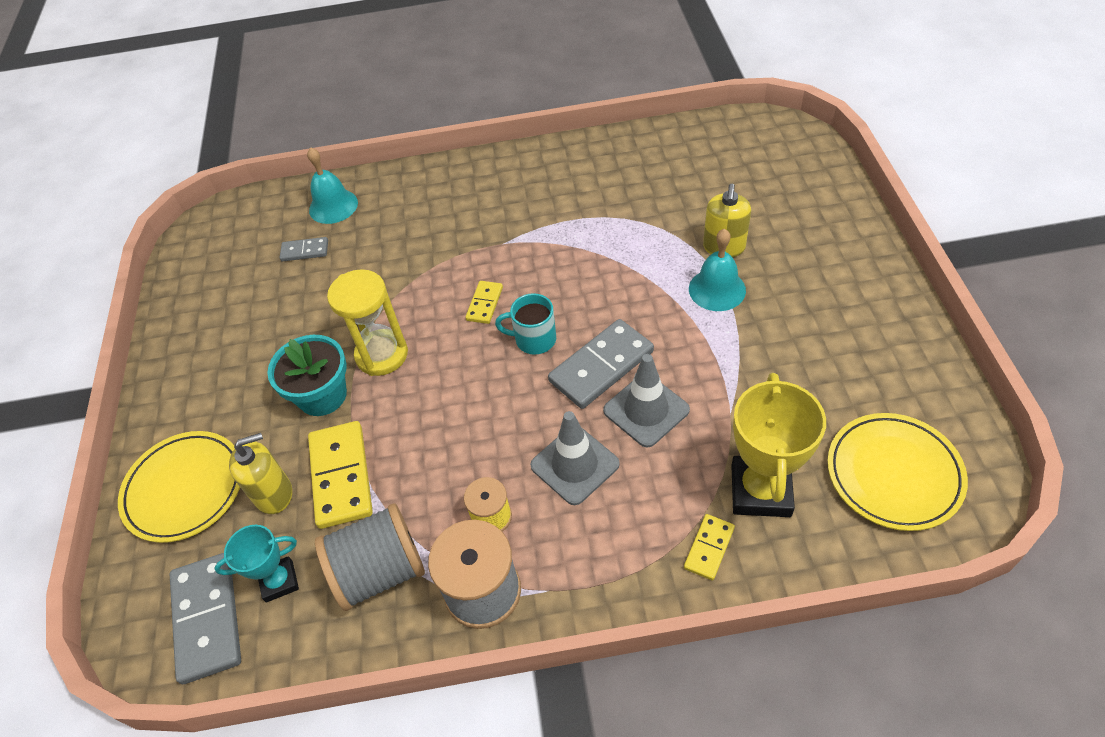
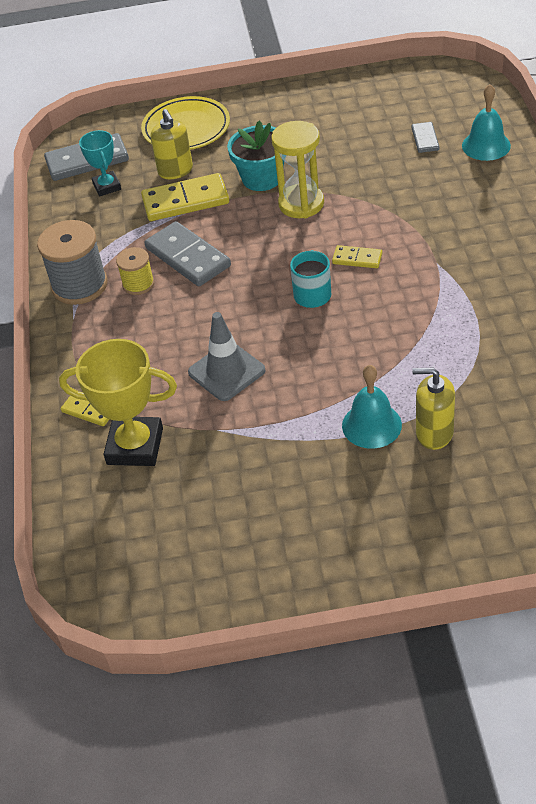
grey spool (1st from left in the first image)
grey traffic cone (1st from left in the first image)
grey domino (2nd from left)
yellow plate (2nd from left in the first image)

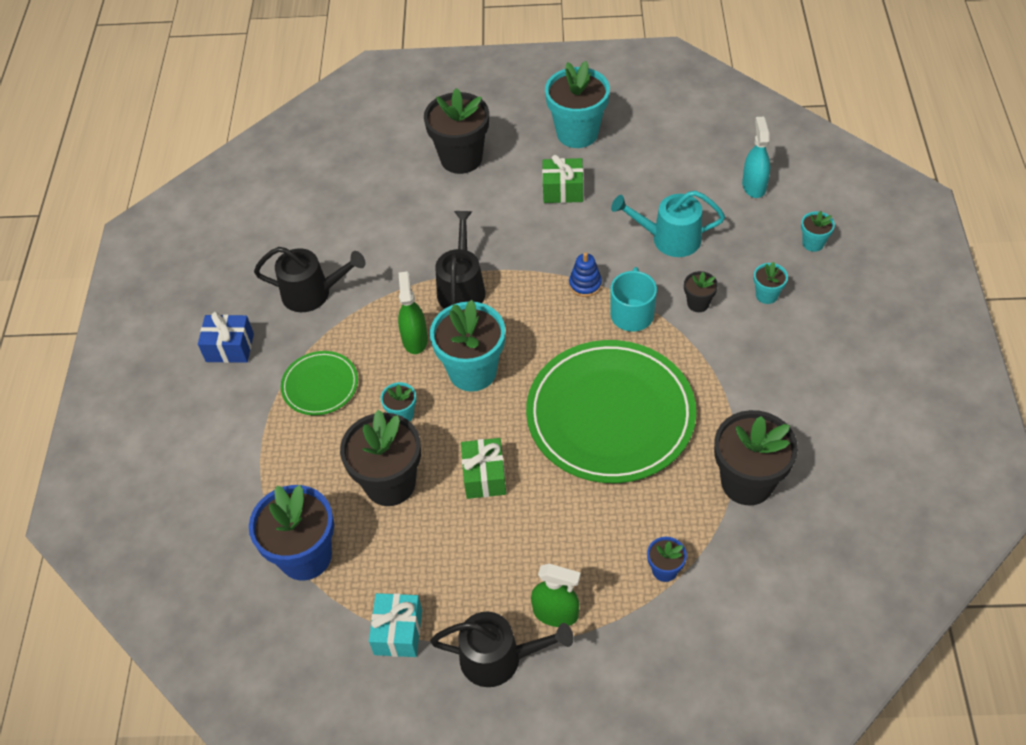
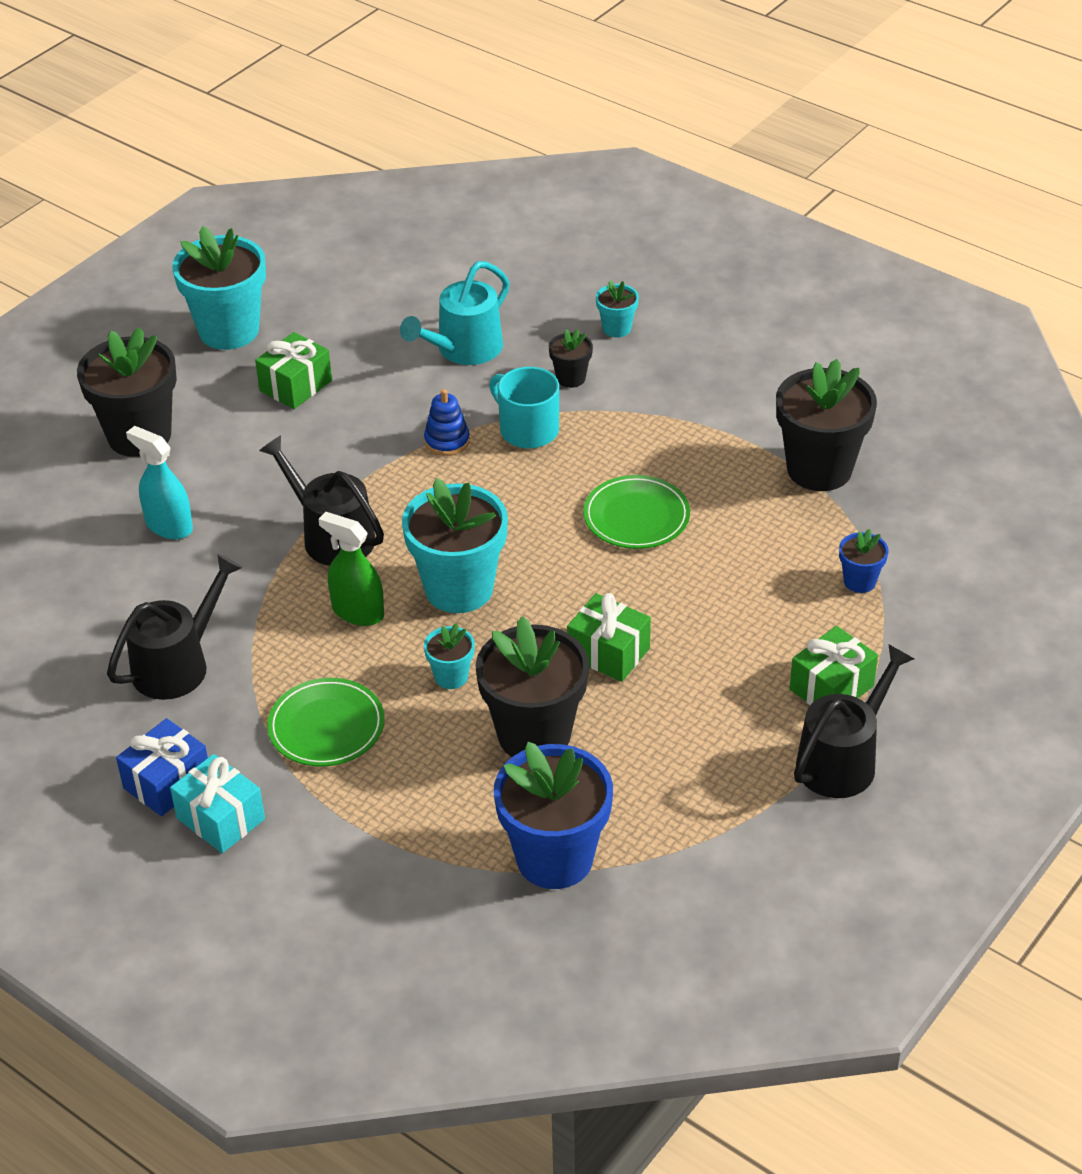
turquoise gift
green plate (2nd from left)
green gift (3rd from left)
turquoise spray bottle
turquoise flower pot (5th from left in the first image)

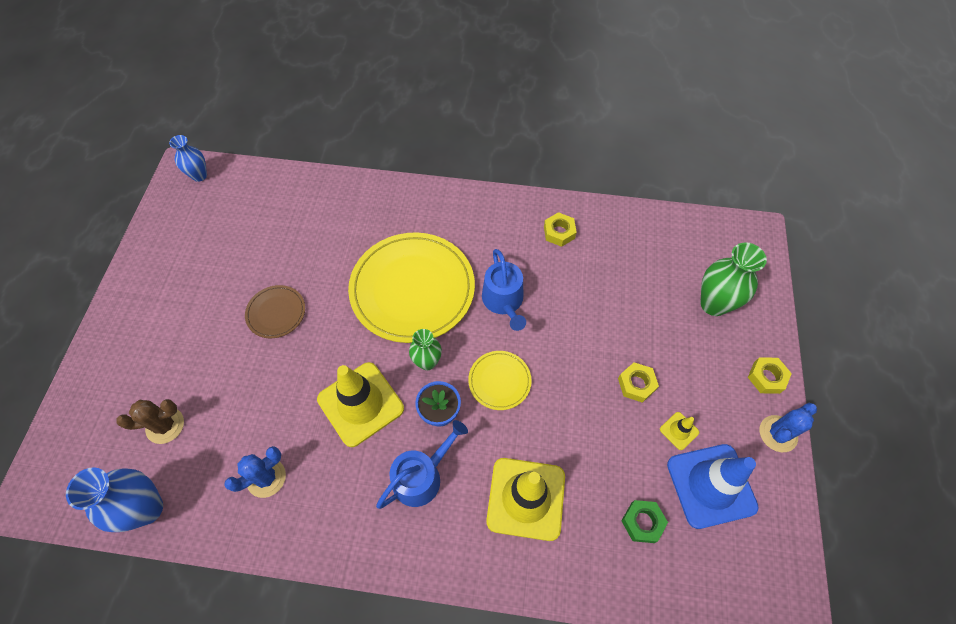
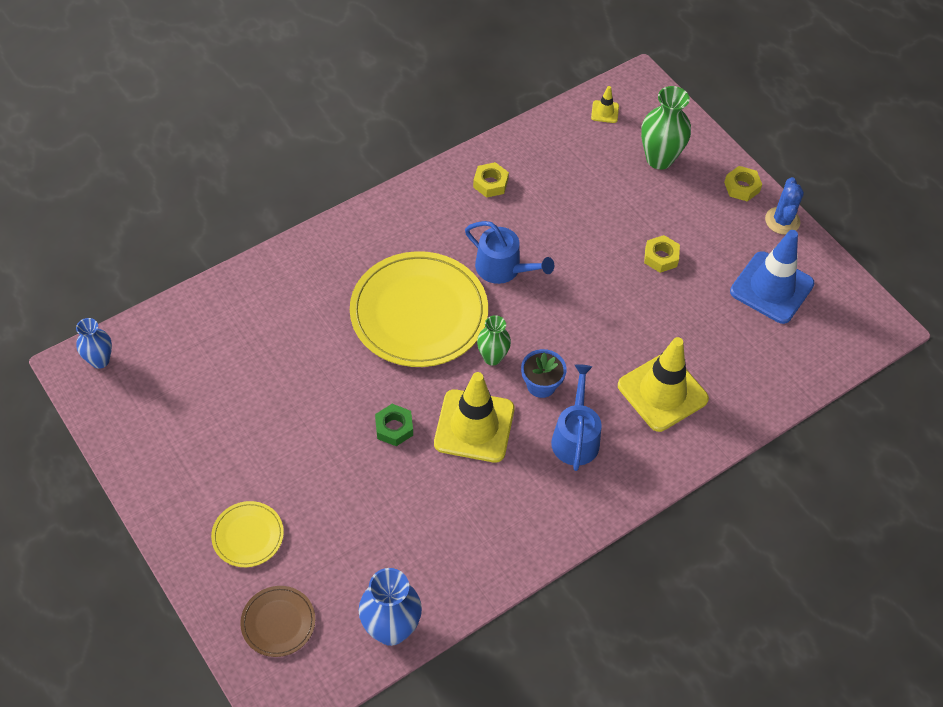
brown cactus
blue cactus (1st from left in the first image)
brown plate
yellow plate (1st from left)
green nut
yellow traffic cone (2nd from left)

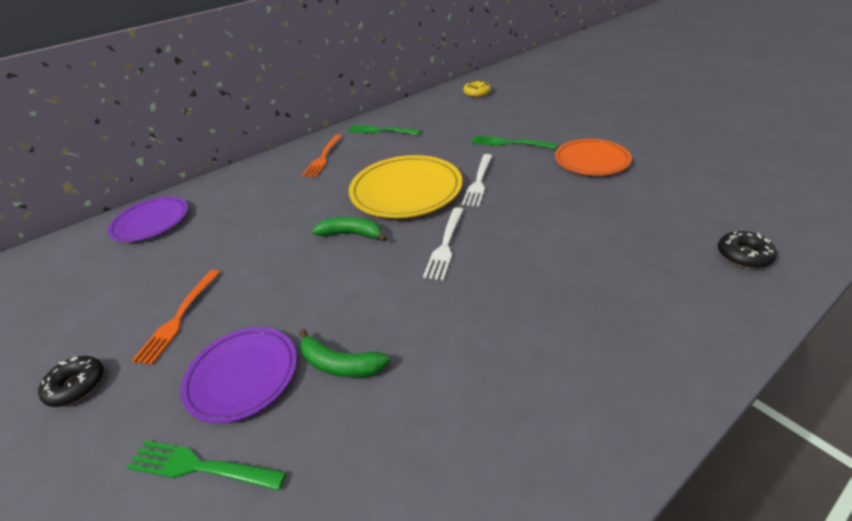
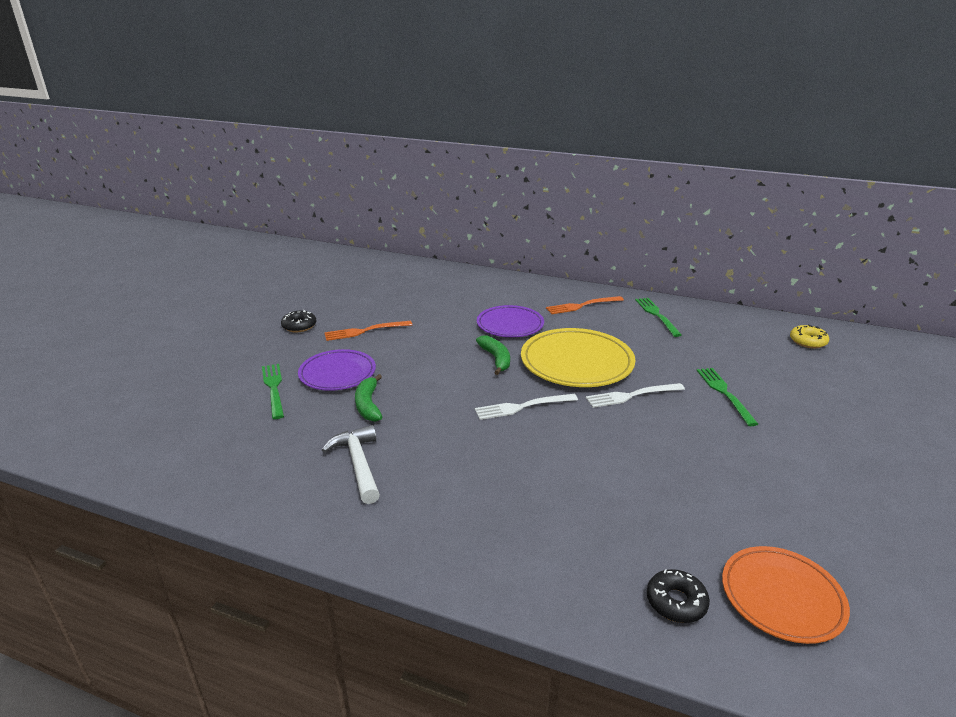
purple plate (2nd from left)
orange plate
white hammer

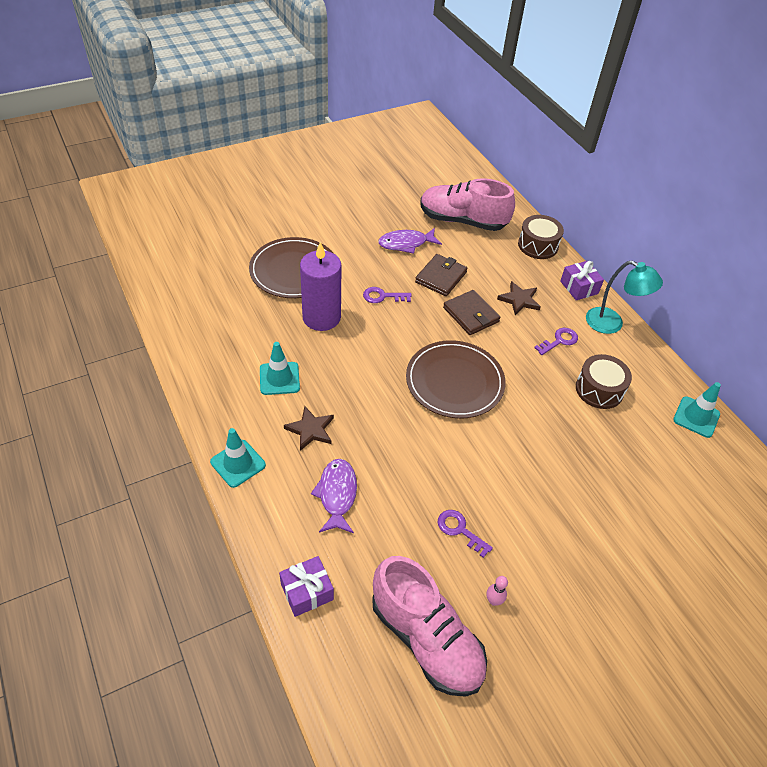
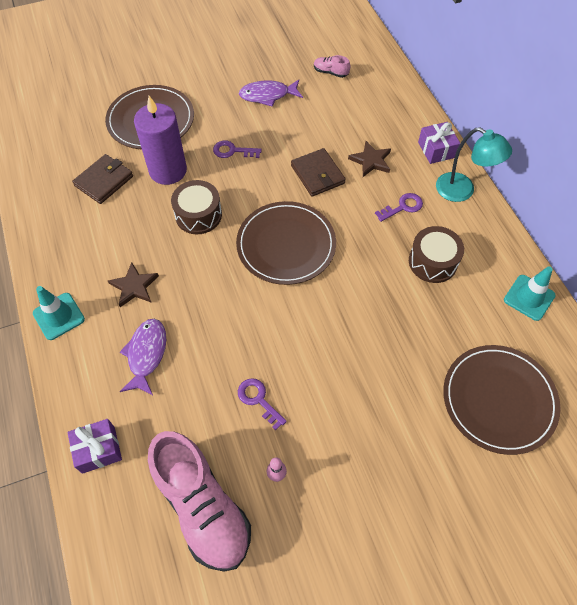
turquoise traffic cone (2nd from left in the first image)
brown wallet (1st from left)
pink shoe (2nd from left)
brown drum (1st from left)
brown plate (3rd from left)

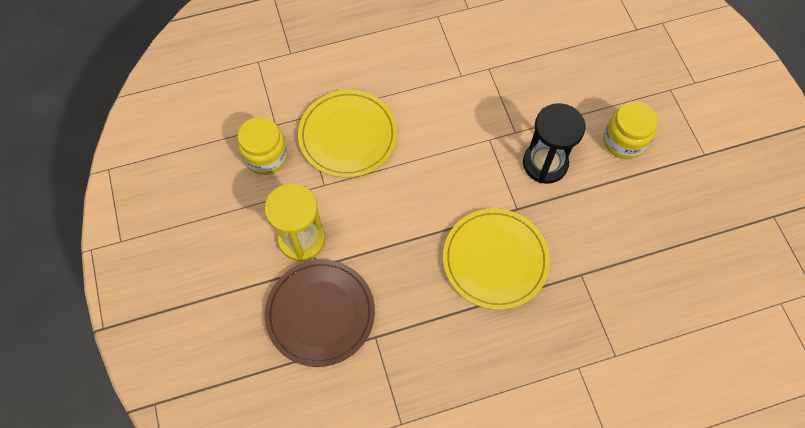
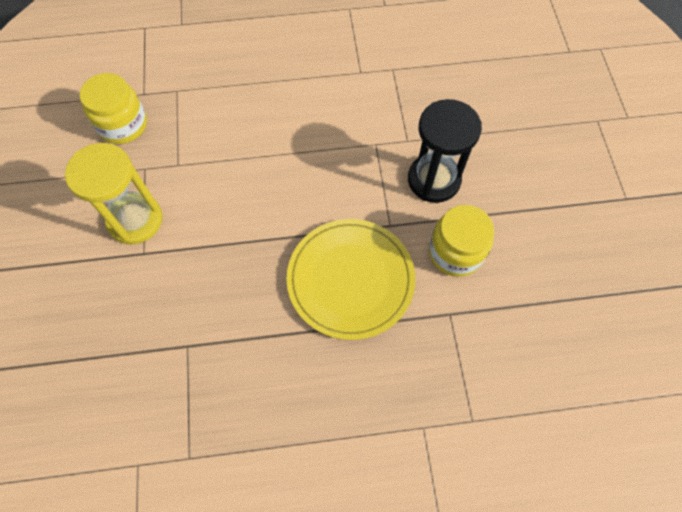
brown plate
yellow plate (1st from left in the first image)
yellow jar (2nd from left)

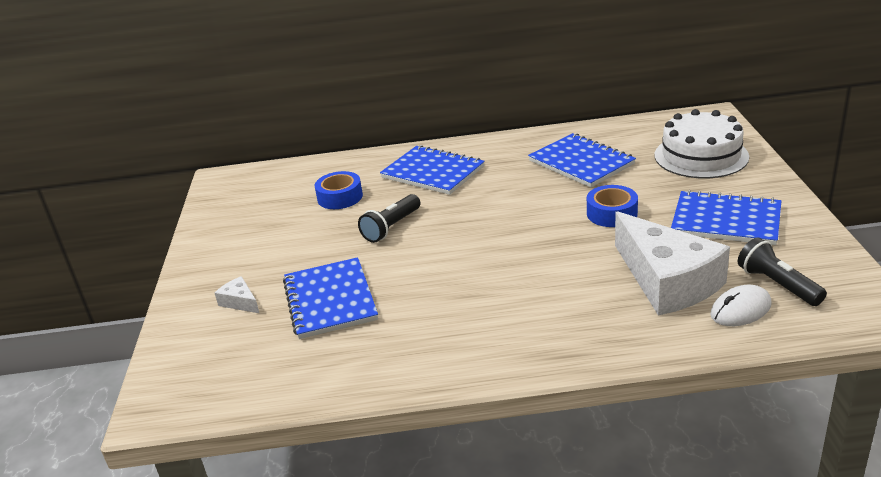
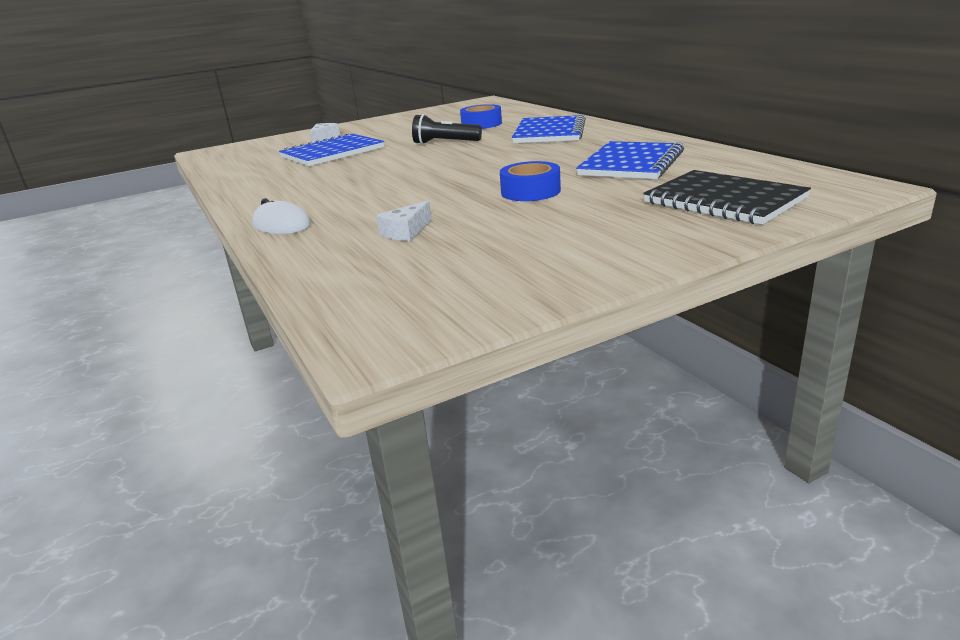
white cheese (2nd from left)
black notebook
blue notebook (4th from left in the first image)
white mouse
black flashlight (2nd from left in the first image)

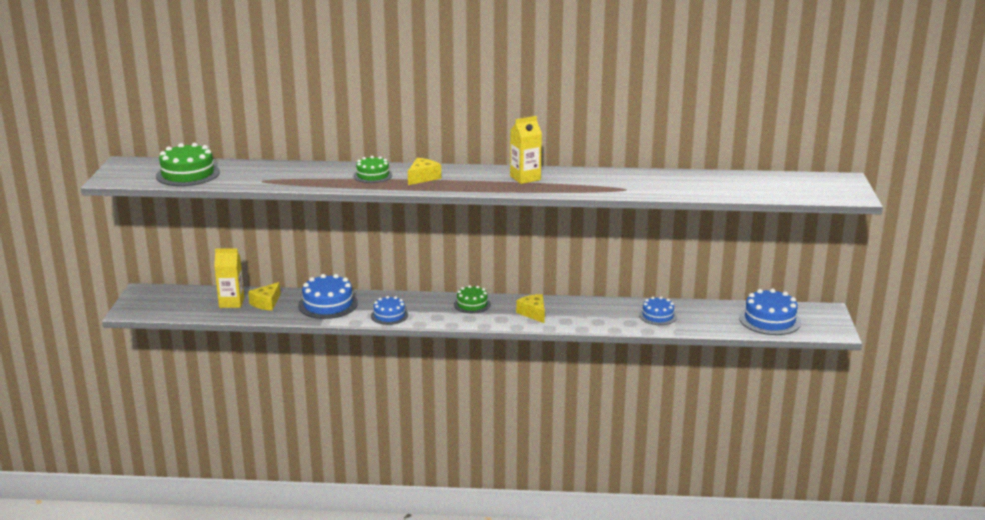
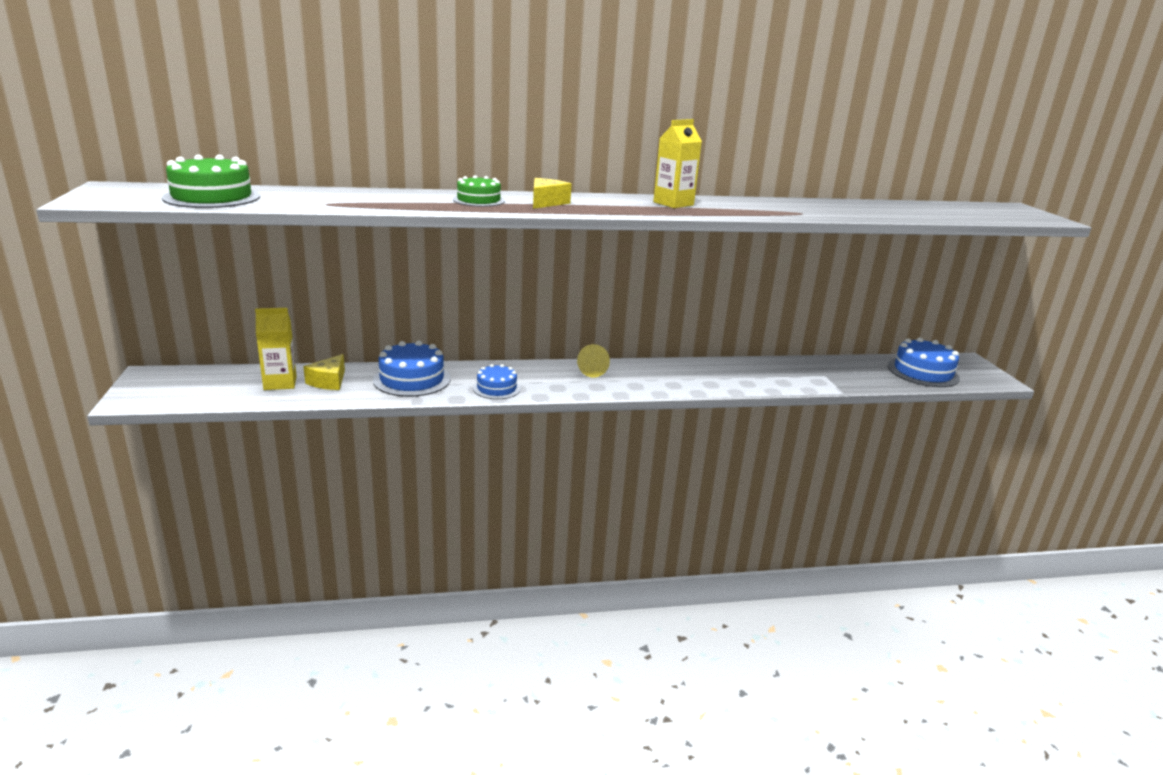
yellow cone
yellow cheese (3rd from left in the first image)
blue cake (3rd from left in the first image)

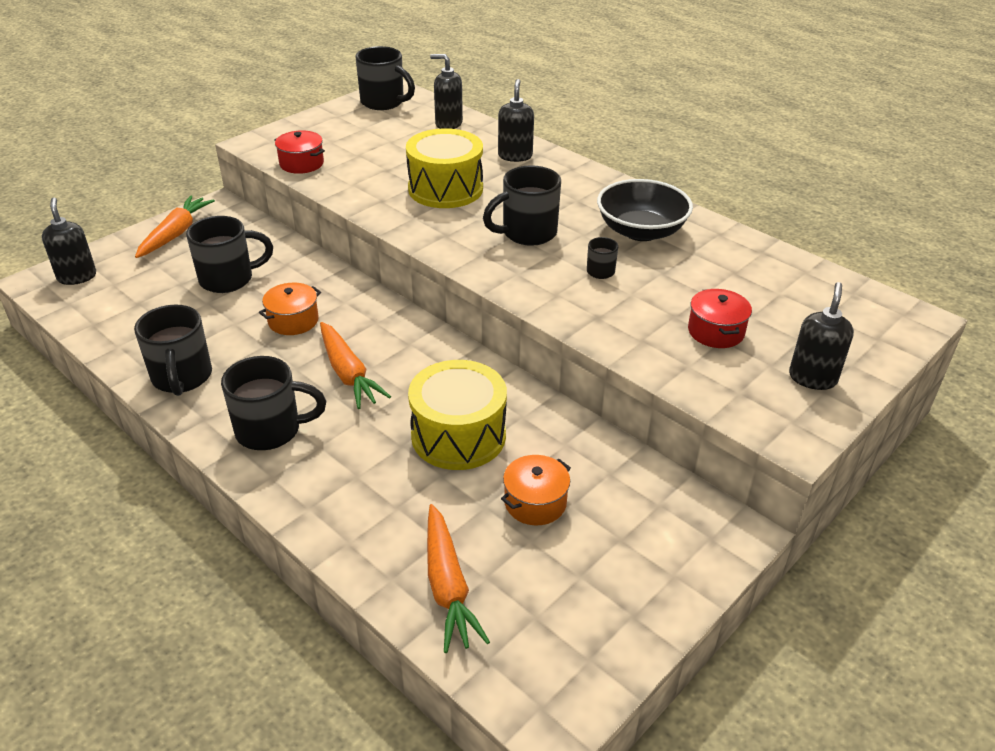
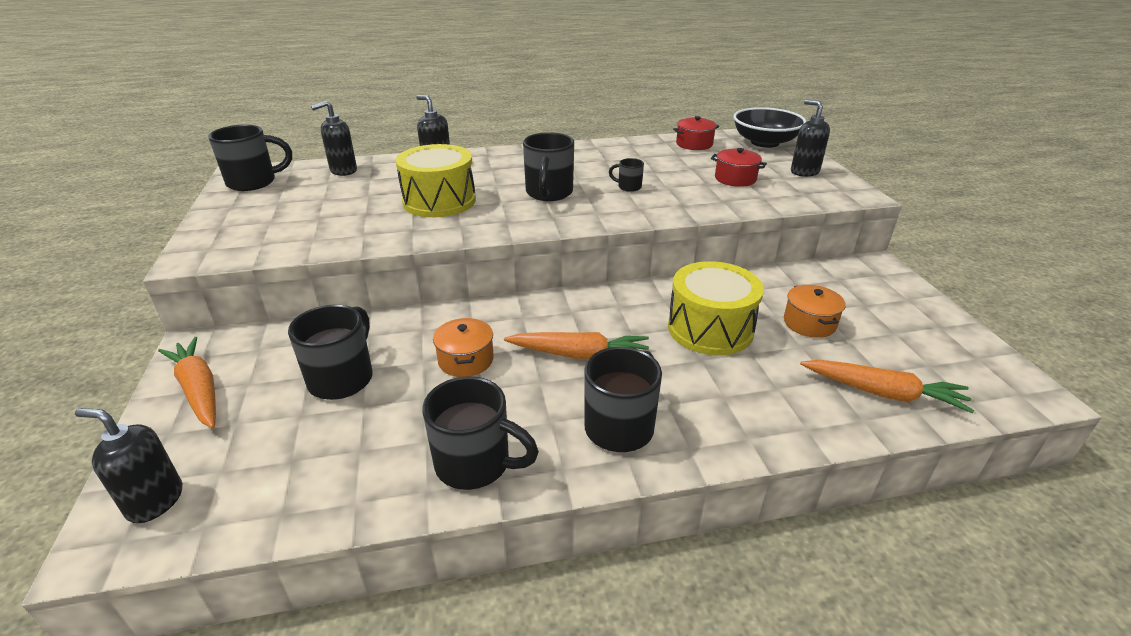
red pot (1st from left)
black bowl

